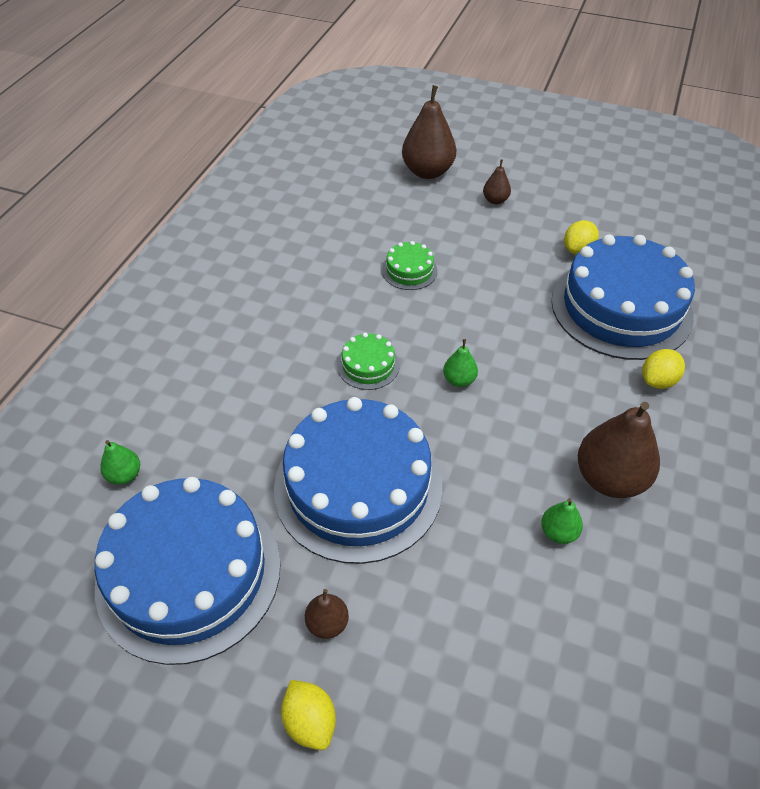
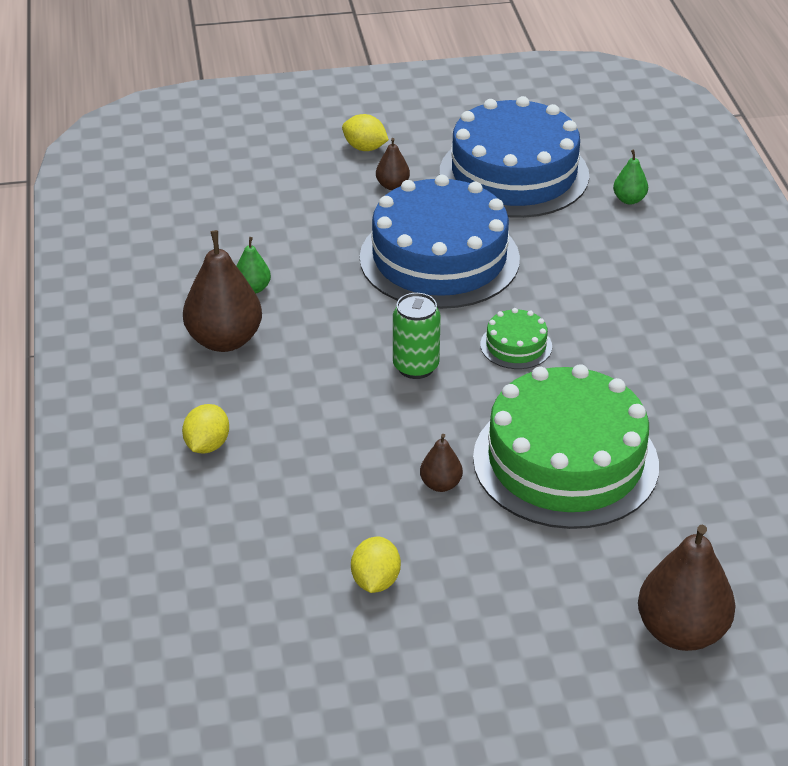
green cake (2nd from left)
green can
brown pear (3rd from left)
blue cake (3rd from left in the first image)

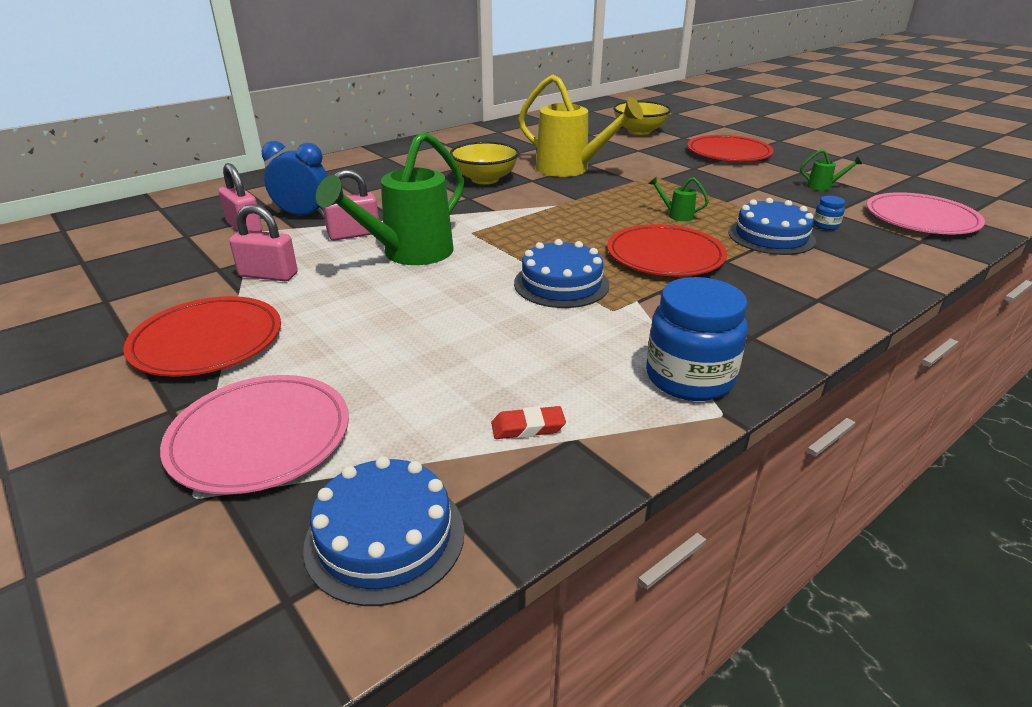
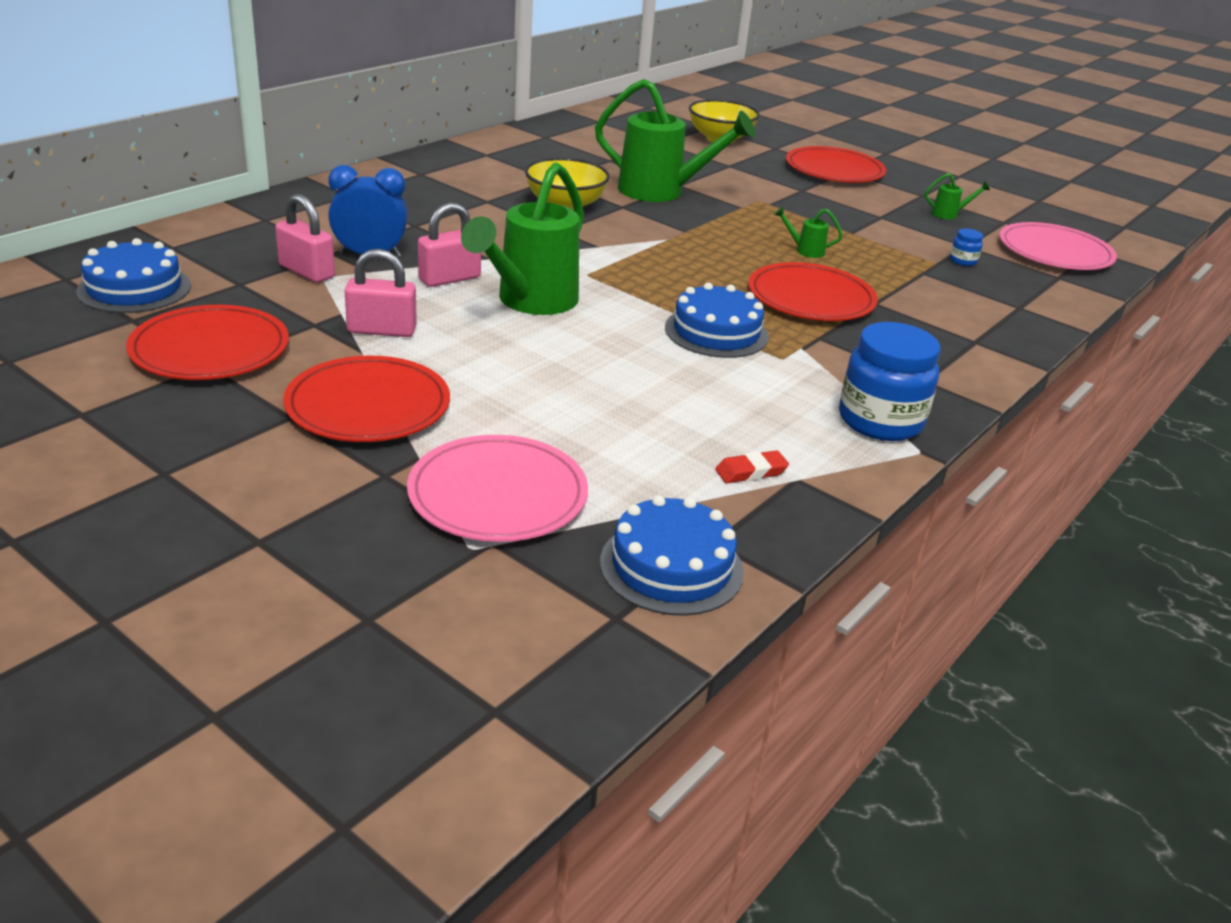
green watering can (2nd from left)
blue cake (1st from left)
red plate (1st from left)

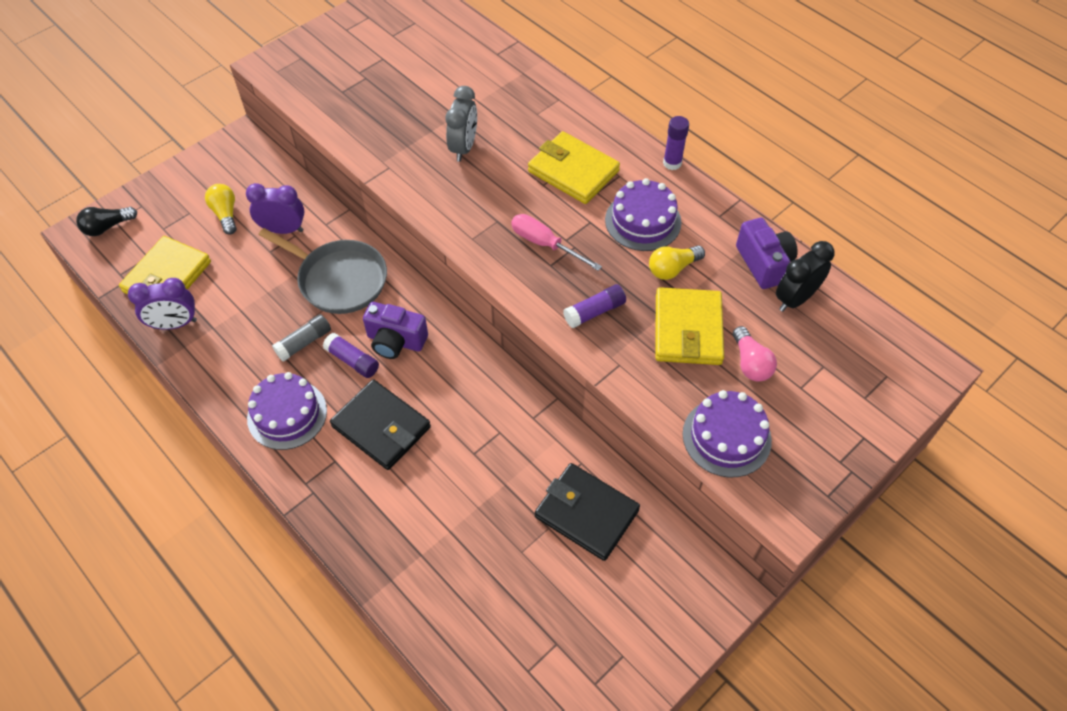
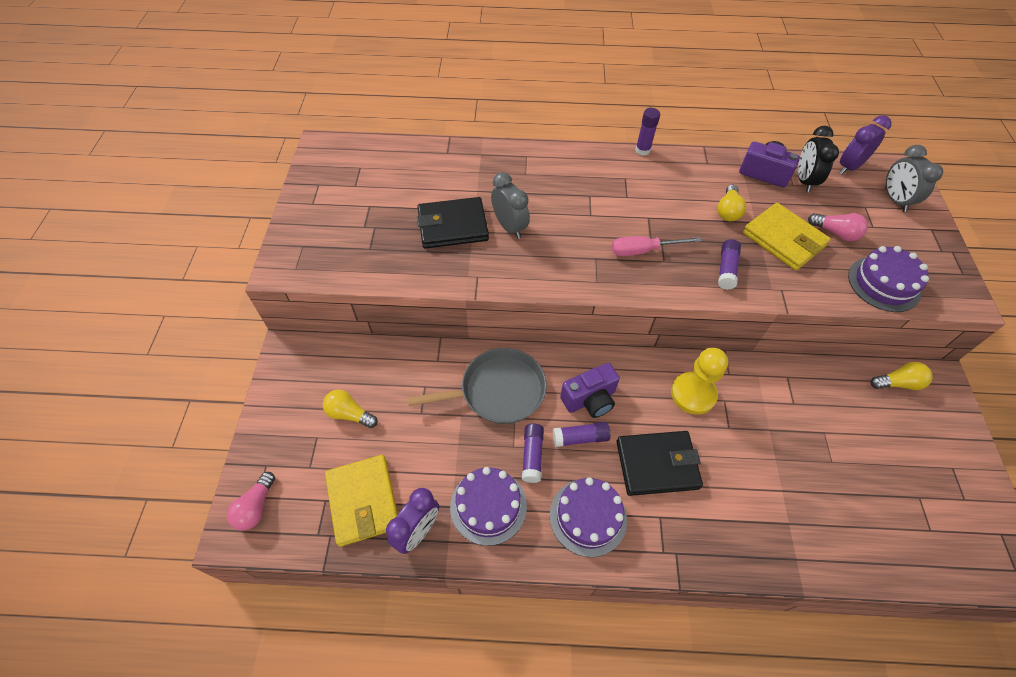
pink light bulb (1st from left)
purple clock (2nd from left)
purple glue stick (1st from left)
yellow wallet (2nd from left in the first image)
black wallet (1st from left)
purple cake (1st from left)
yellow pawn
yellow light bulb (3rd from left)
grey clock (2nd from left)

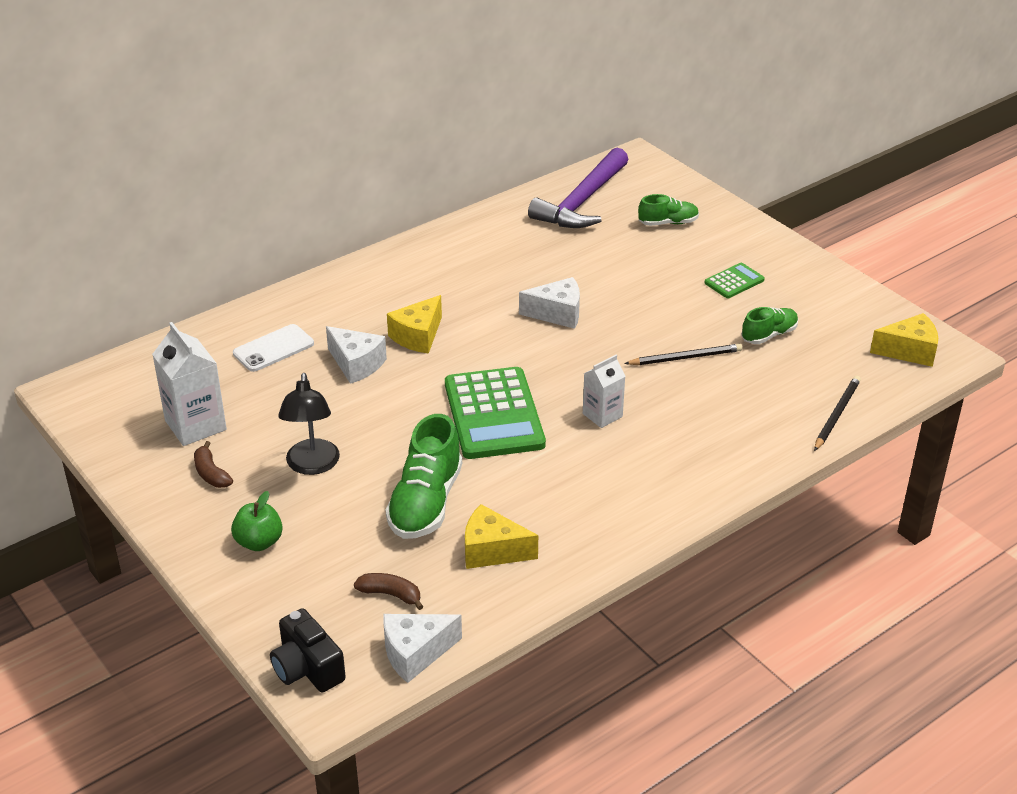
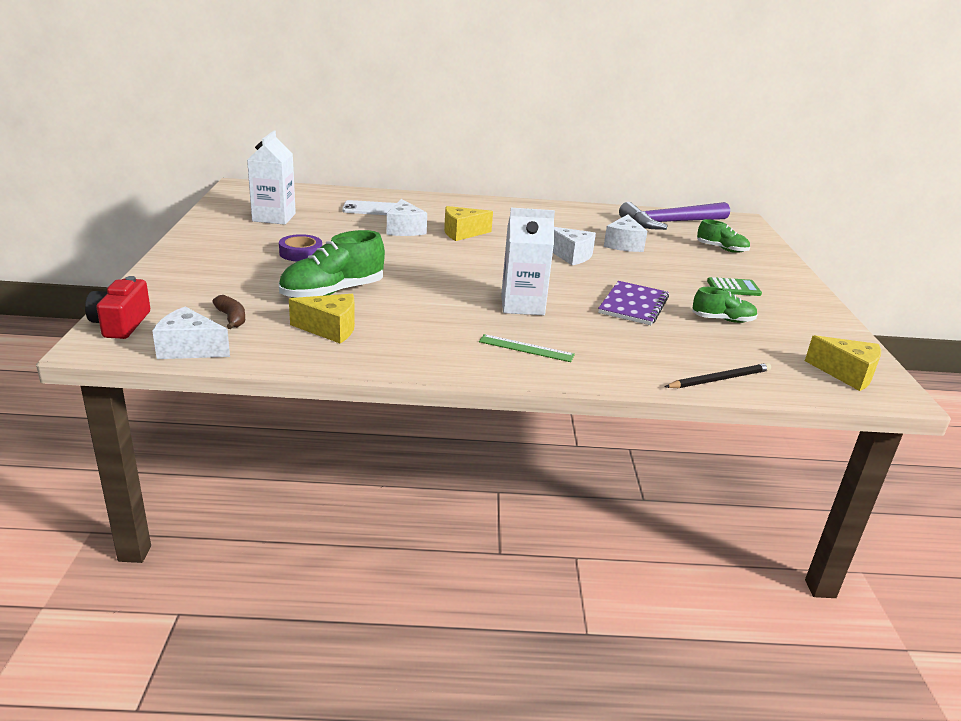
brown banana (1st from left in the first image)
green apple
red camera
purple tape
green calculator (1st from left in the first image)
yellow cheese (1st from left)
white carton (2nd from left)
purple notebook
green ruler
white cheese (4th from left)

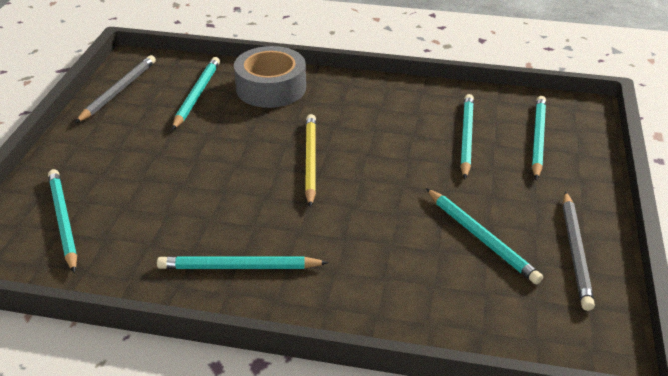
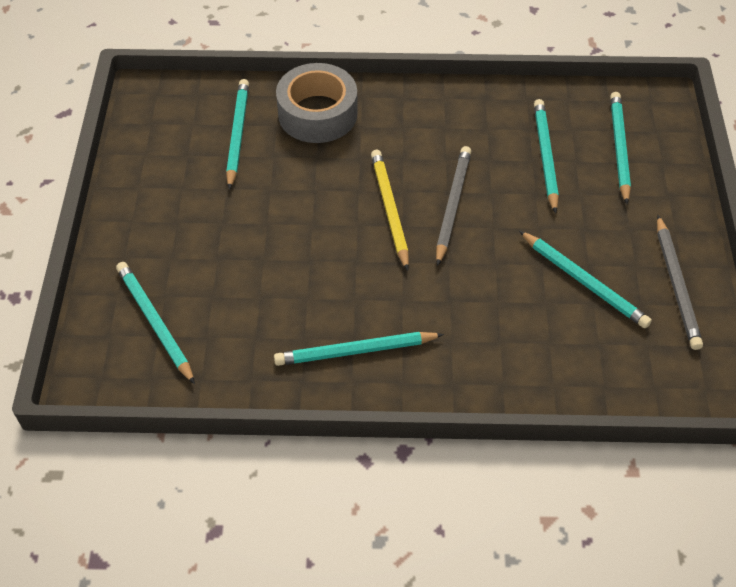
grey pencil (1st from left)

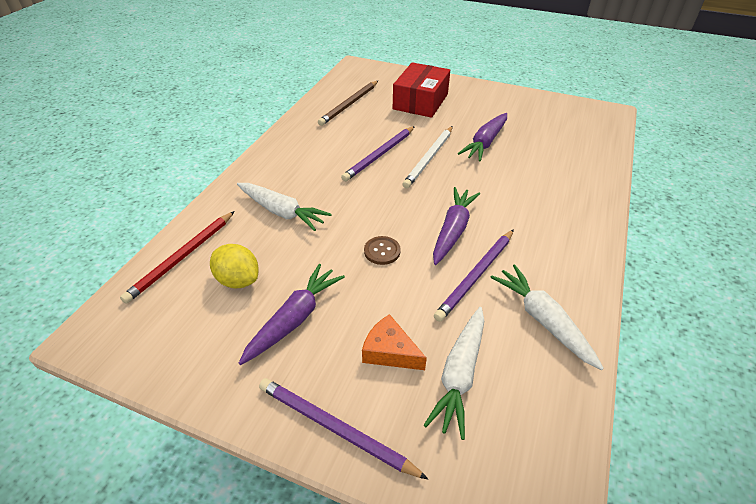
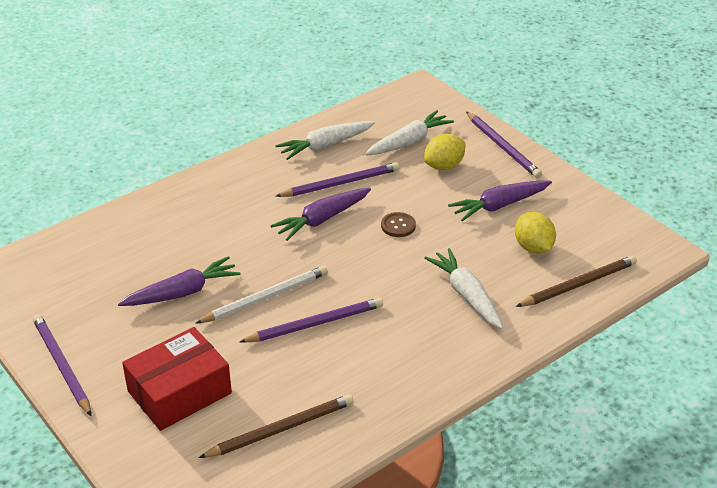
brown pencil (2nd from left)
yellow lemon (1st from left)
white carrot (1st from left)
purple pencil (1st from left)

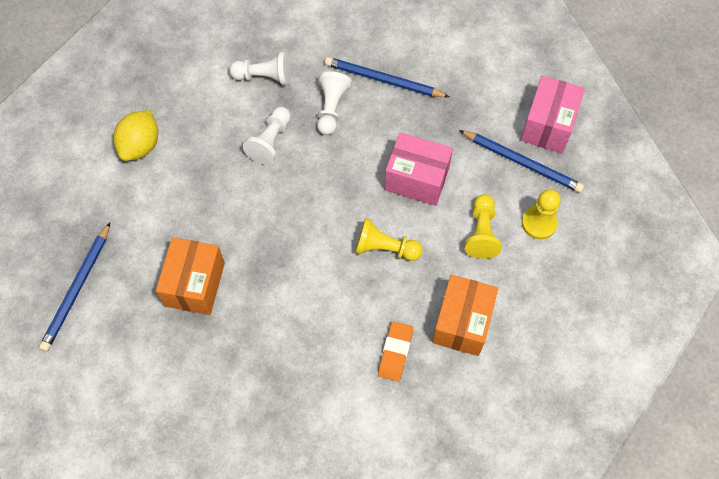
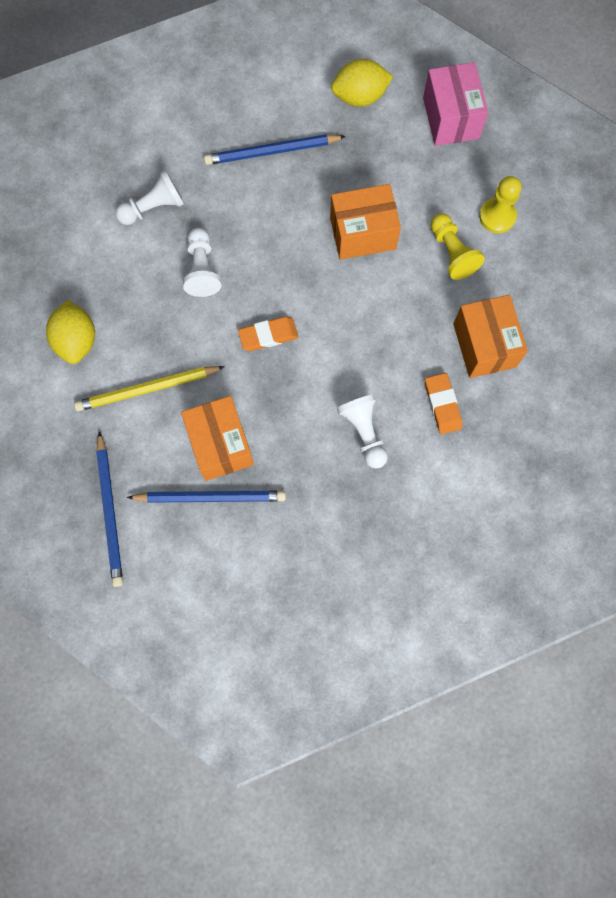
white pawn (3rd from left)
yellow pawn (1st from left in the first image)
orange box (2nd from left)
blue pencil (2nd from left)
yellow pencil
orange eraser (1st from left)
yellow lemon (2nd from left)

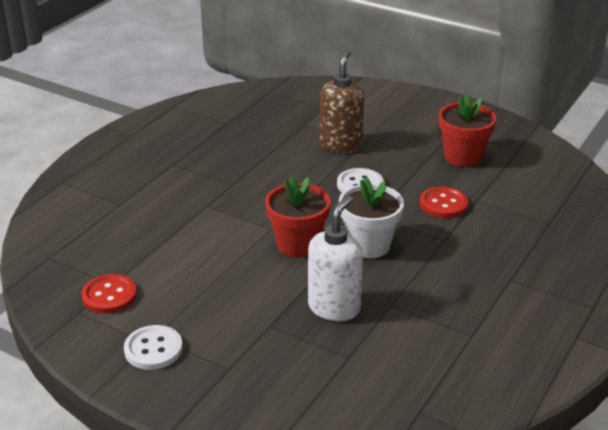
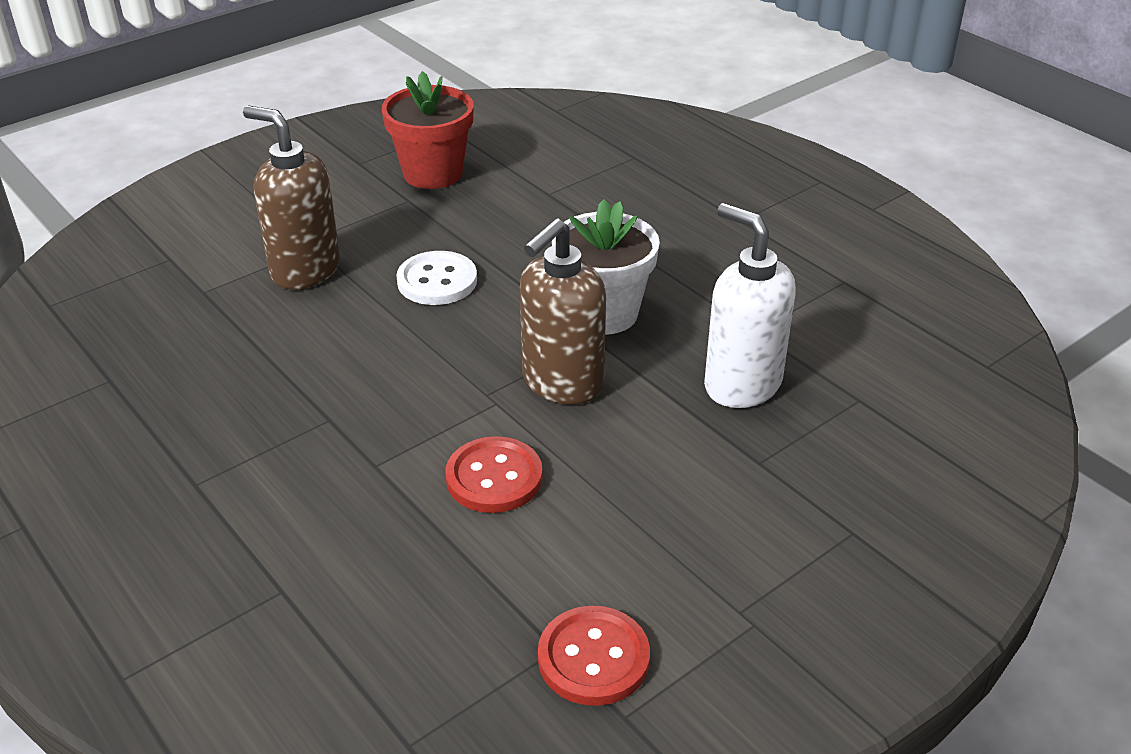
white button (1st from left in the first image)
brown soap dispenser (2nd from left)
red button (1st from left)

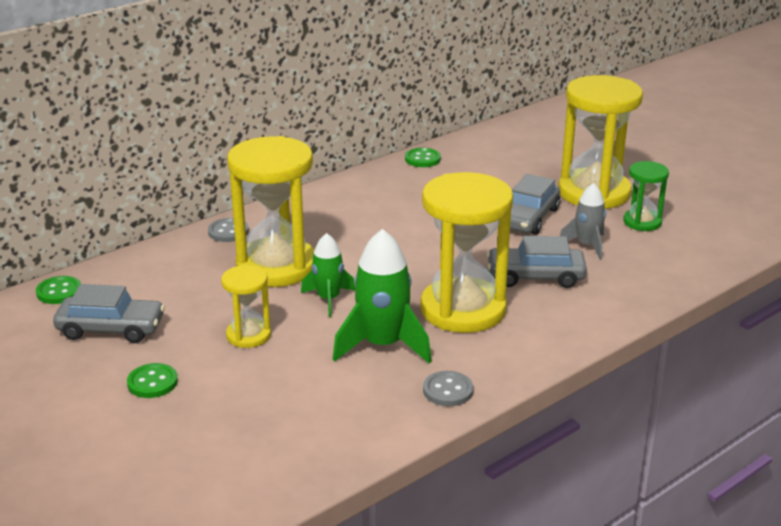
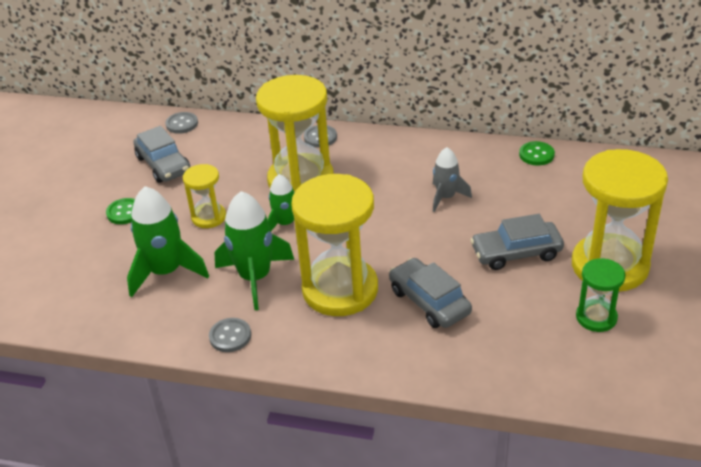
grey button (1st from left)
grey rocket
green rocket (1st from left)

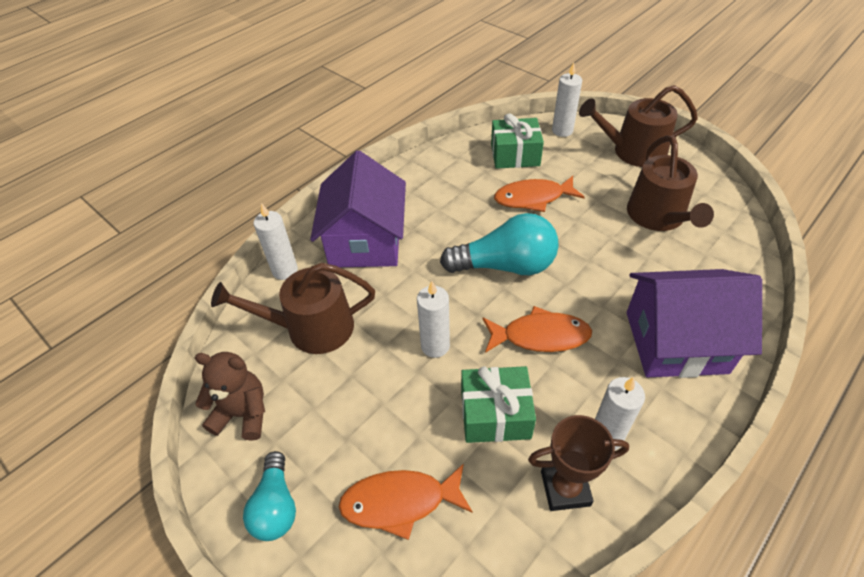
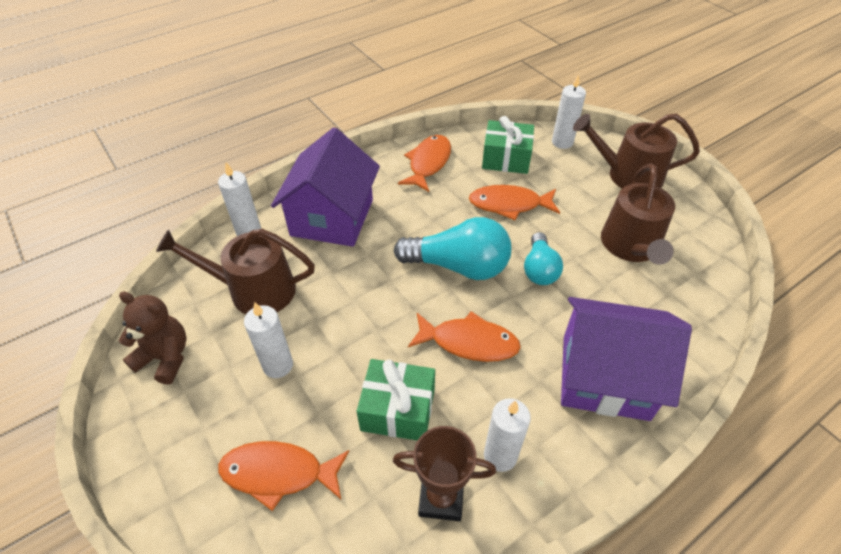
turquoise light bulb (2nd from left)
white candle (2nd from left)
orange fish (2nd from left)

